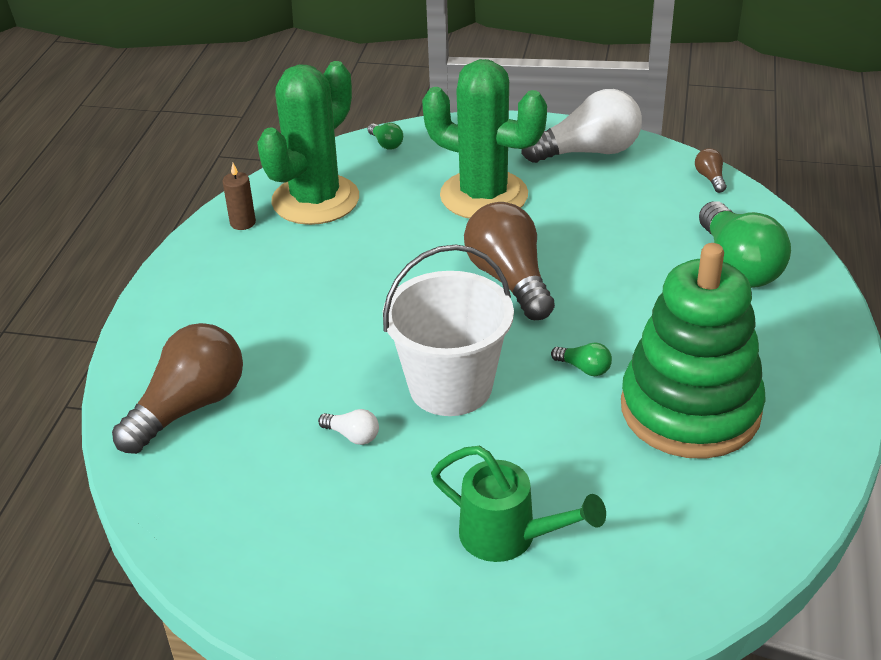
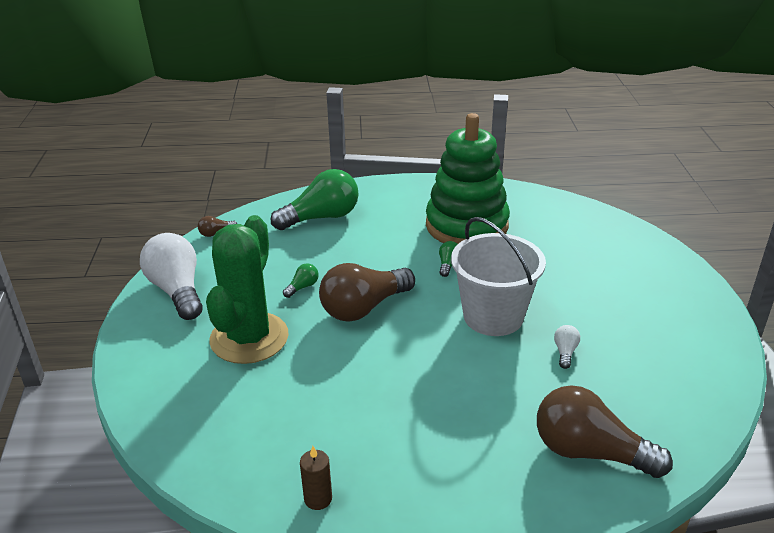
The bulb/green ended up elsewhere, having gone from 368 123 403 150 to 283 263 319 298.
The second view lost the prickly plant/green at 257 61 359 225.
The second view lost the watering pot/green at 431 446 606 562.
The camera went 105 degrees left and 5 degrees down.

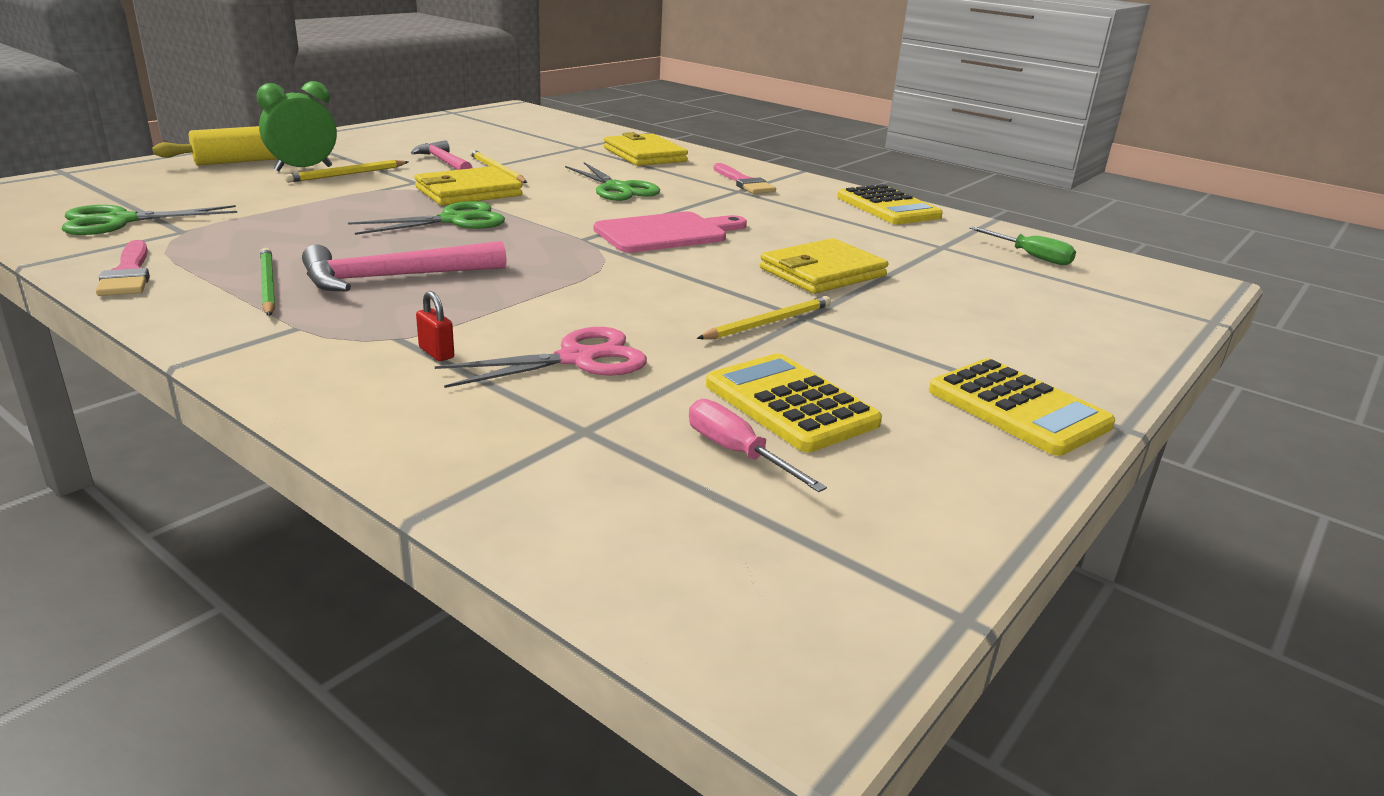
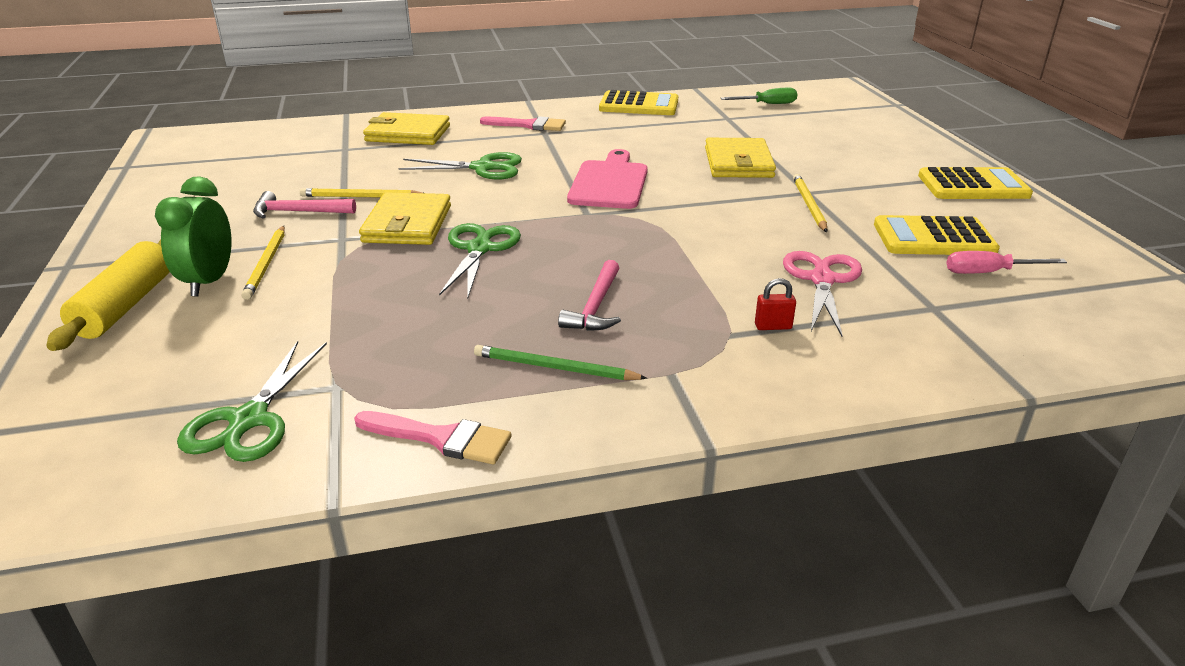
The size of the claw hammer/pink at 302 241 507 291 changed by a factor of 0.66.
The camera went 50 degrees left and 5 degrees up.

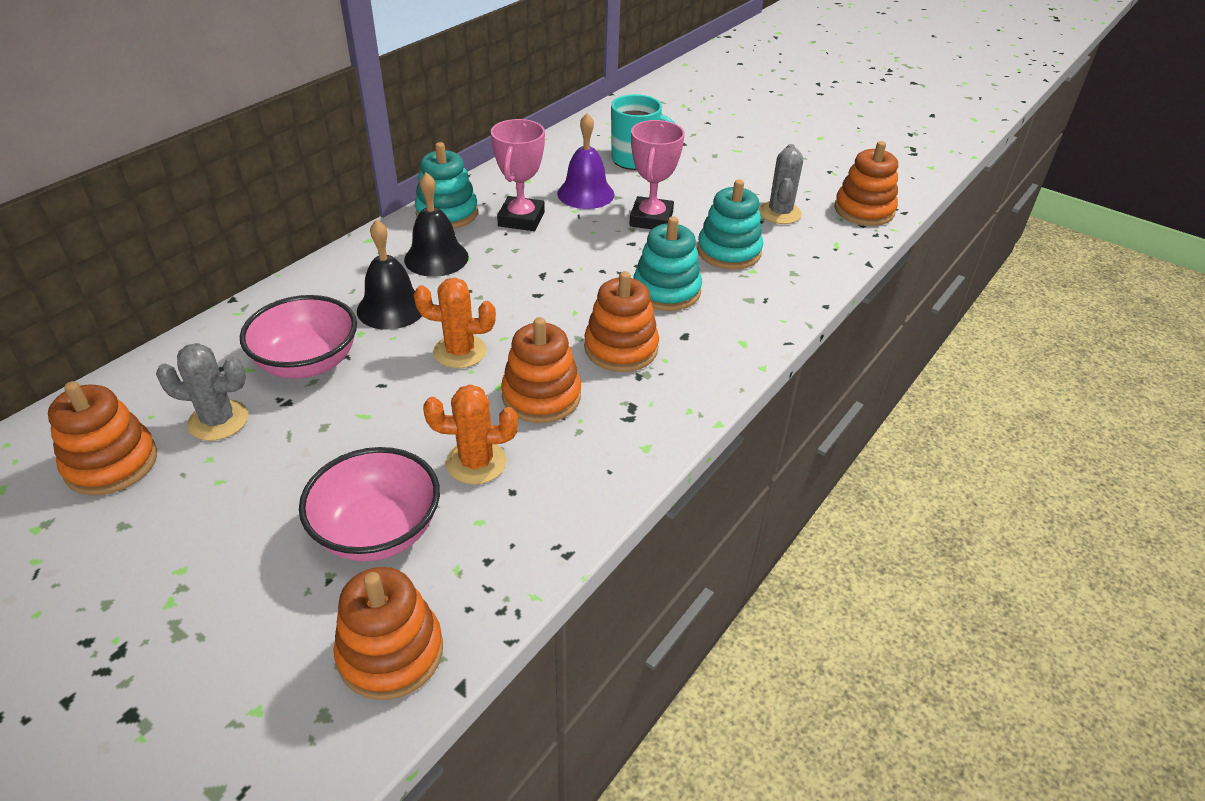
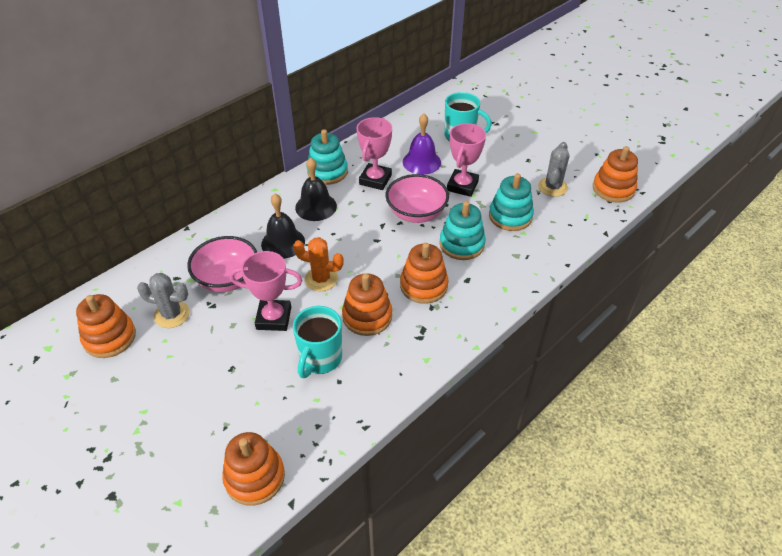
The second view gained the award cup/pink at 230 251 302 331.
Where the prickly plant/bright orange stood at 423 384 518 485, the mug/teal came to stand at 293 306 342 378.
The deep dish/pink ended up elsewhere, having gone from 299 447 440 561 to 386 174 449 223.
The camera went 10 degrees right and 5 degrees up.

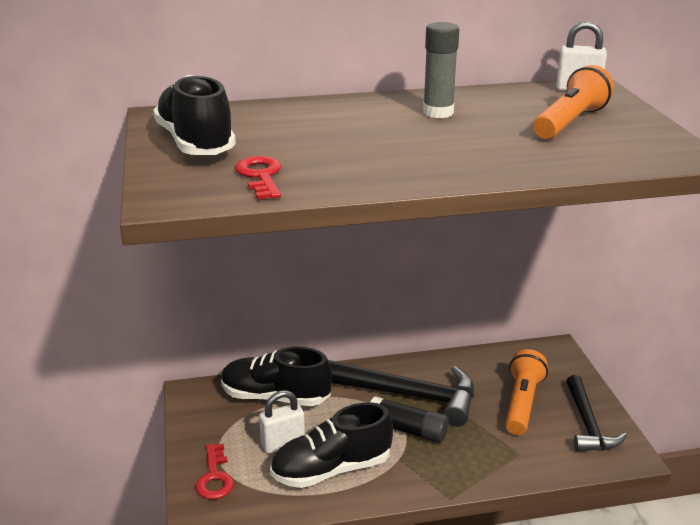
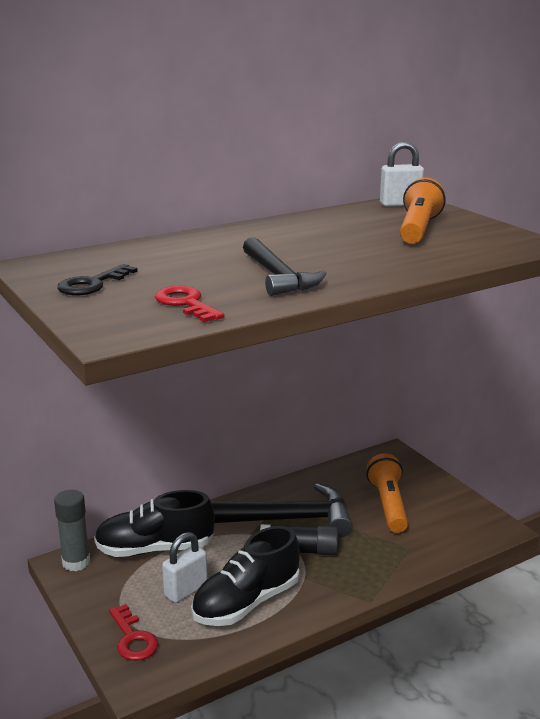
The glue/gray ended up elsewhere, having gone from 423 22 459 118 to 54 490 90 571.
Where the lace-up shoe/black stood at 153 75 236 155, the key/black came to stand at 57 264 138 295.
The claw hammer/black ended up elsewhere, having gone from 566 375 627 452 to 243 237 327 296.
The camera went 20 degrees left and 5 degrees down.

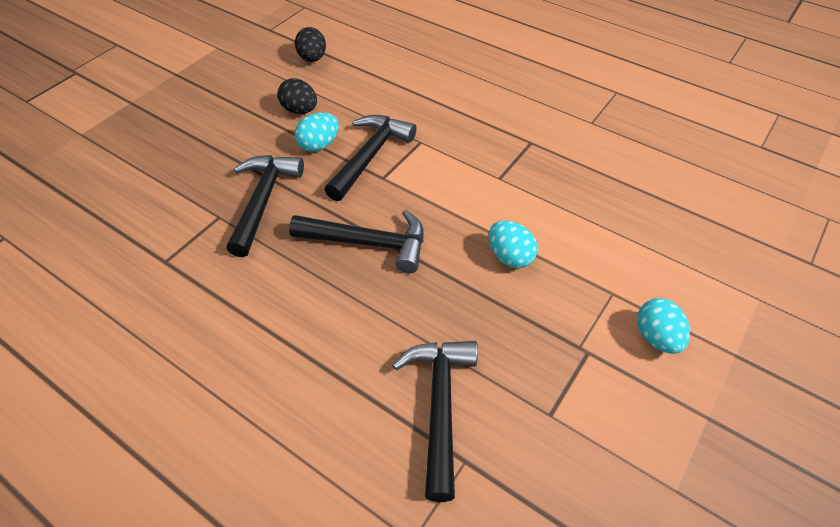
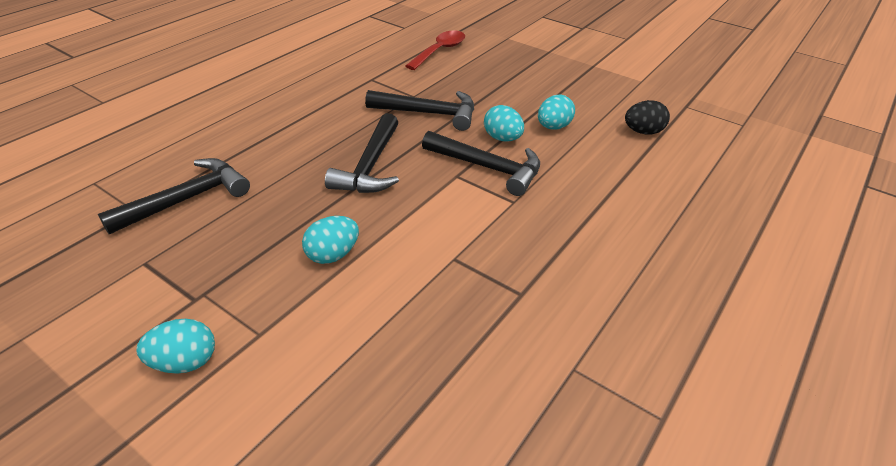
The claw hammer/black at 392 341 478 502 ended up facing another way, 45 degrees counterclockwise from before.
The second view gained the teaspoon/crimson at 405 31 465 70.
What was the egg/black at 277 78 317 114 turned into the egg/teal at 538 95 575 130.
The camera went 90 degrees right and 10 degrees down.

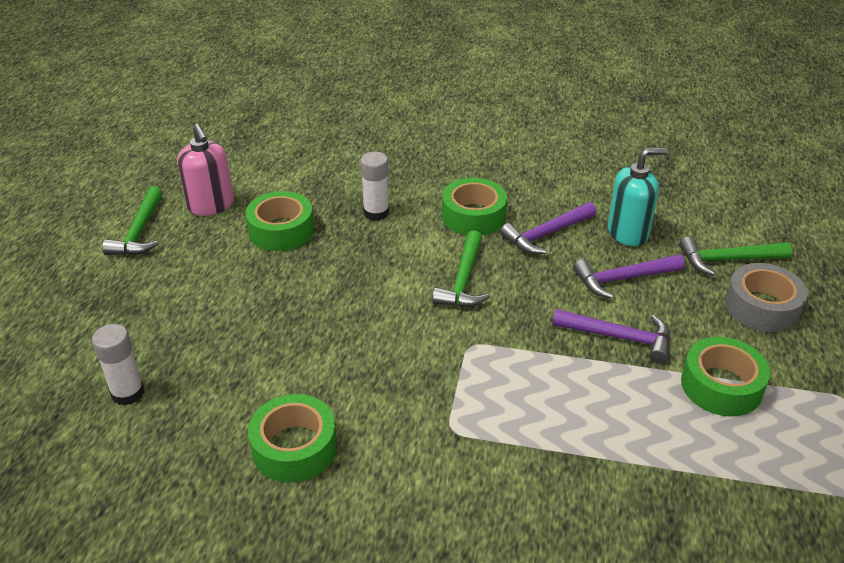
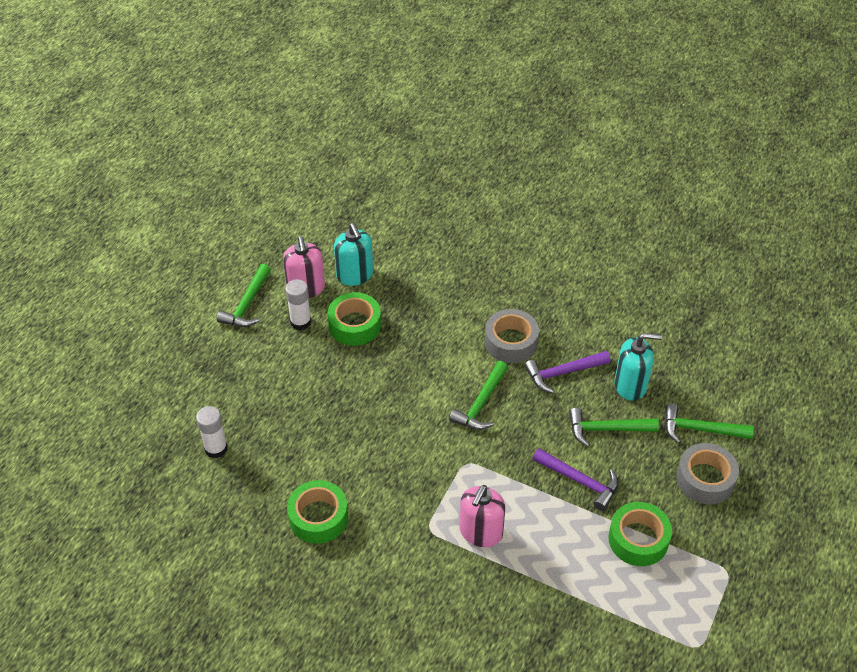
The glue/pure white ended up elsewhere, having gone from 360 152 389 221 to 285 279 311 330.
The second view gained the pump bottle/teal at 334 223 373 286.
The second view gained the pump bottle/pink at 460 485 505 547.
What was the roll of tape/green at 442 178 507 235 turned into the roll of tape/gray at 485 309 539 363.
What was the claw hammer/violet at 573 254 685 299 turned into the claw hammer/green at 569 408 659 447.
The camera went 15 degrees right and 10 degrees up.

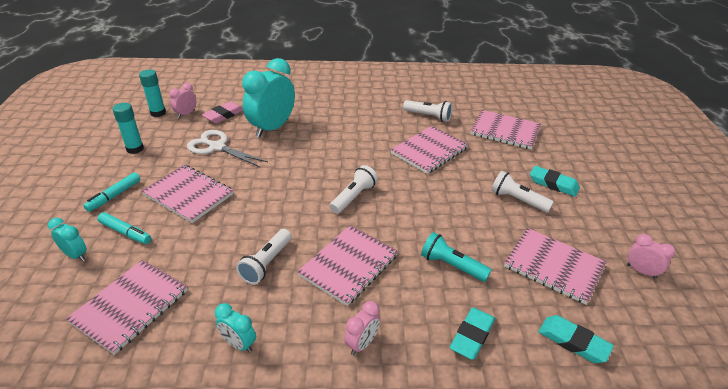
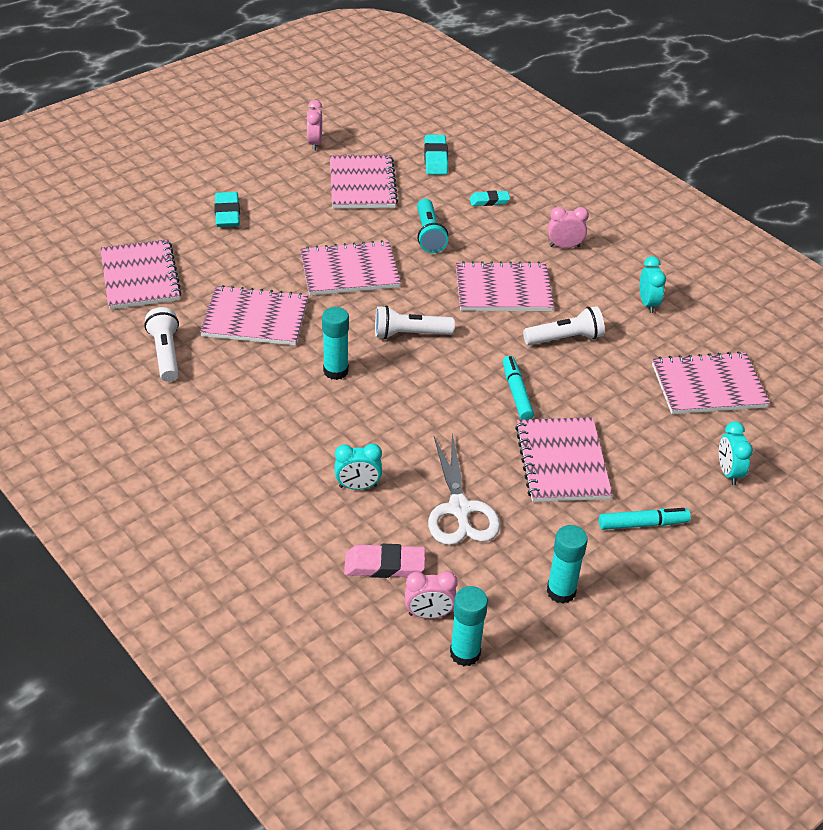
The second view gained the notebook/pink at 300 240 401 295.
The second view gained the glue/teal at 322 307 349 380.
The size of the clock/teal at 242 58 295 138 changed by a factor of 0.47.
The size of the pencil eraser/teal at 450 307 495 360 changed by a factor of 0.66.
The felt pen/teal ended up elsewhere, having gone from 97 212 151 244 to 503 356 534 420.
The second view lost the torch/pure white at 491 171 554 213.
The camera went 130 degrees left and 5 degrees up.

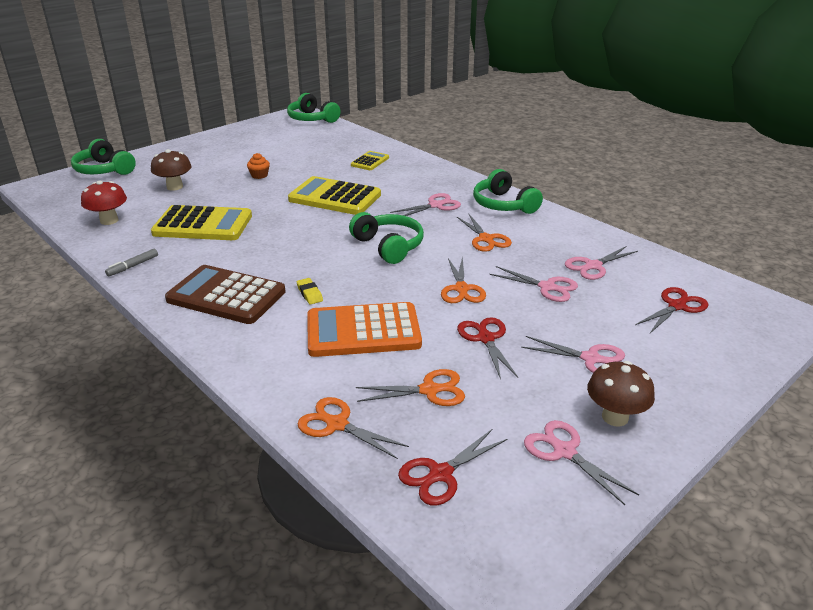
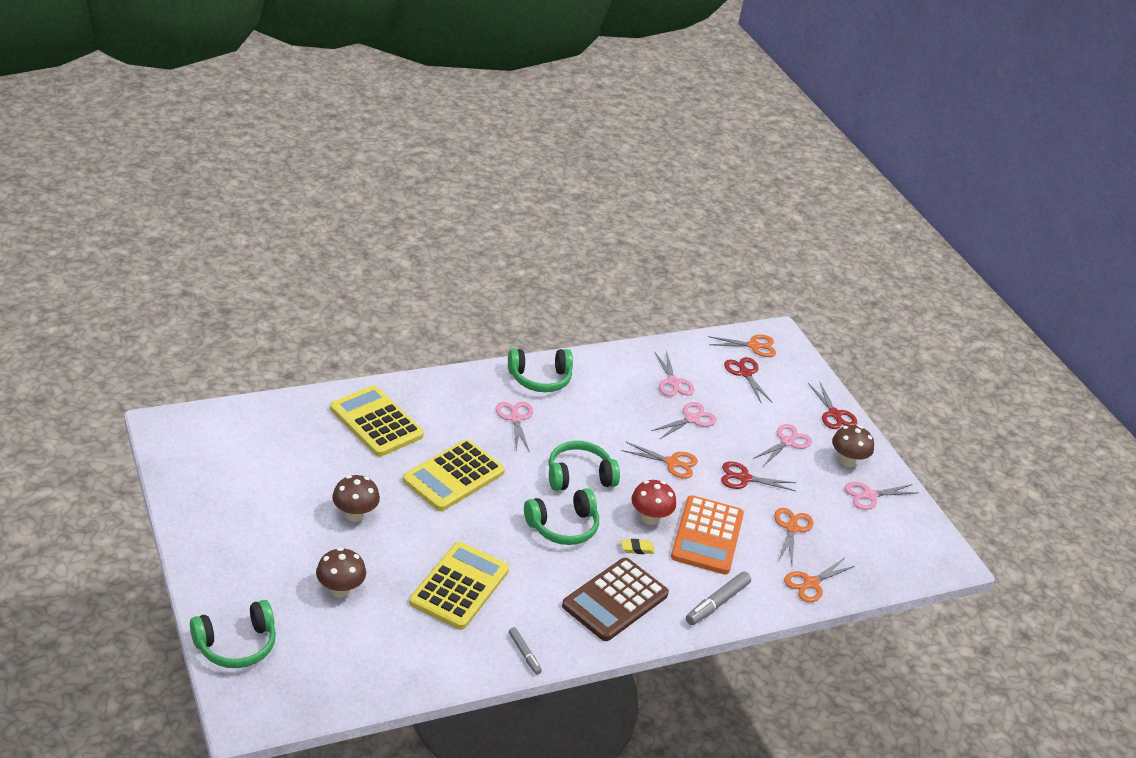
The size of the calculator/bright yellow at 351 151 389 170 changed by a factor of 1.94.
Where the fairy cake/bright orange stood at 247 153 270 179, the mushroom/russet came to stand at 332 475 380 522.
The headphones/green ended up elsewhere, having gone from 287 93 341 123 to 524 488 599 545.
The mushroom/crimson ended up elsewhere, having gone from 81 180 127 225 to 631 480 676 525.
The second view gained the felt pen/gray at 686 571 751 625.
The scissors/bright orange ended up elsewhere, having gone from 457 214 512 252 to 708 334 776 357.
The scissors/crimson ended up elsewhere, having gone from 398 429 507 506 to 808 381 857 429.
The camera went 75 degrees left and 5 degrees up.

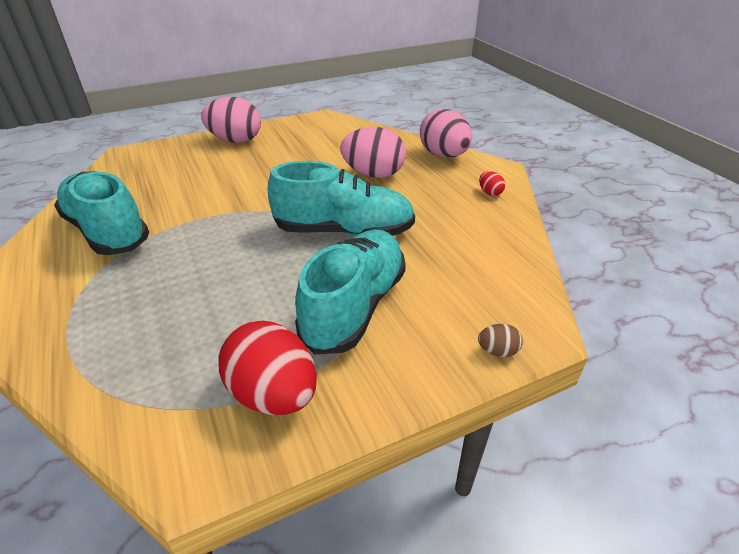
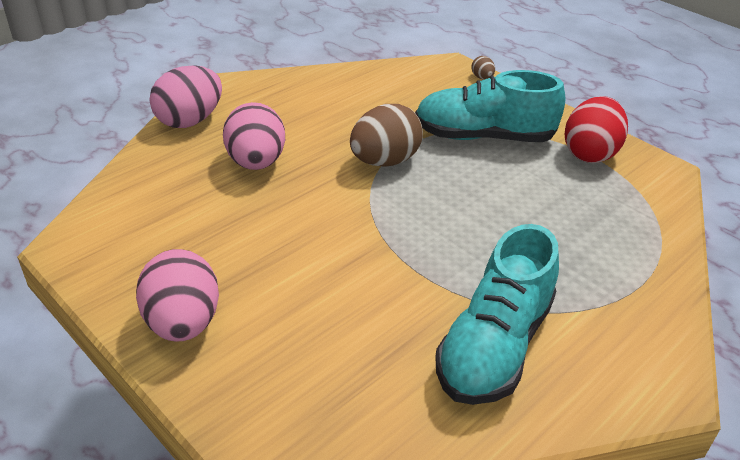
Where the lace-up shoe/teal stood at 268 161 415 236, the egg/russet came to stand at 350 104 423 167.
The second view lost the egg/crimson at 479 171 505 196.
The camera went 110 degrees left and 0 degrees up.

